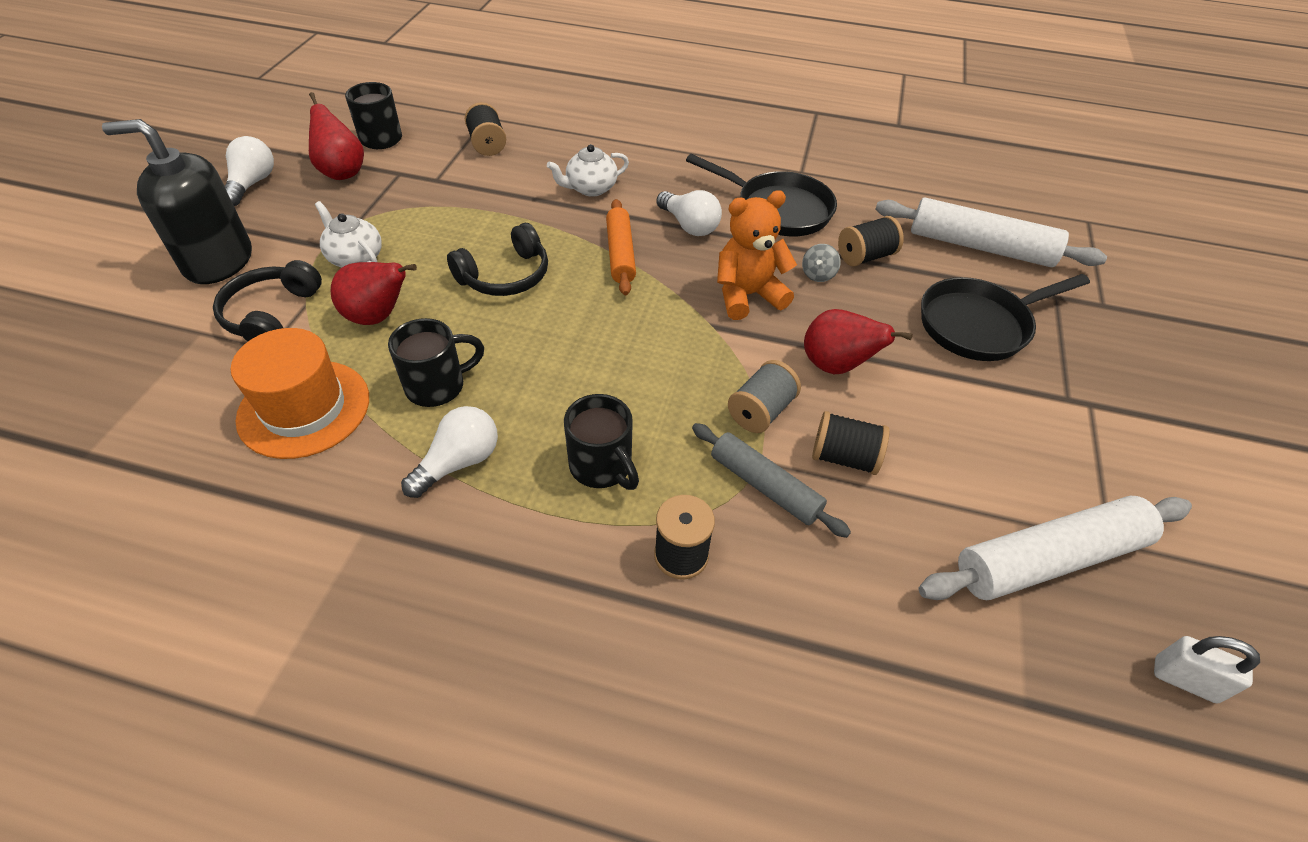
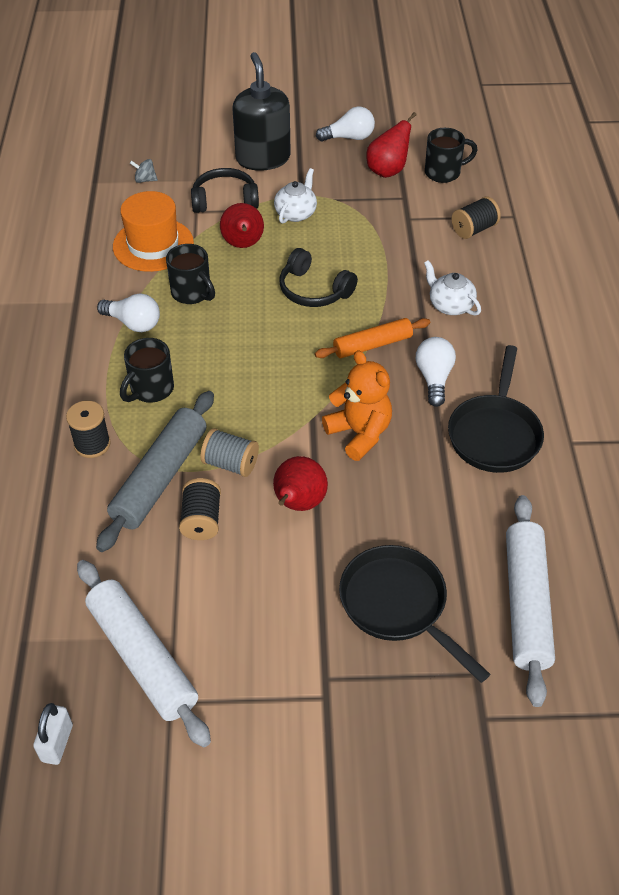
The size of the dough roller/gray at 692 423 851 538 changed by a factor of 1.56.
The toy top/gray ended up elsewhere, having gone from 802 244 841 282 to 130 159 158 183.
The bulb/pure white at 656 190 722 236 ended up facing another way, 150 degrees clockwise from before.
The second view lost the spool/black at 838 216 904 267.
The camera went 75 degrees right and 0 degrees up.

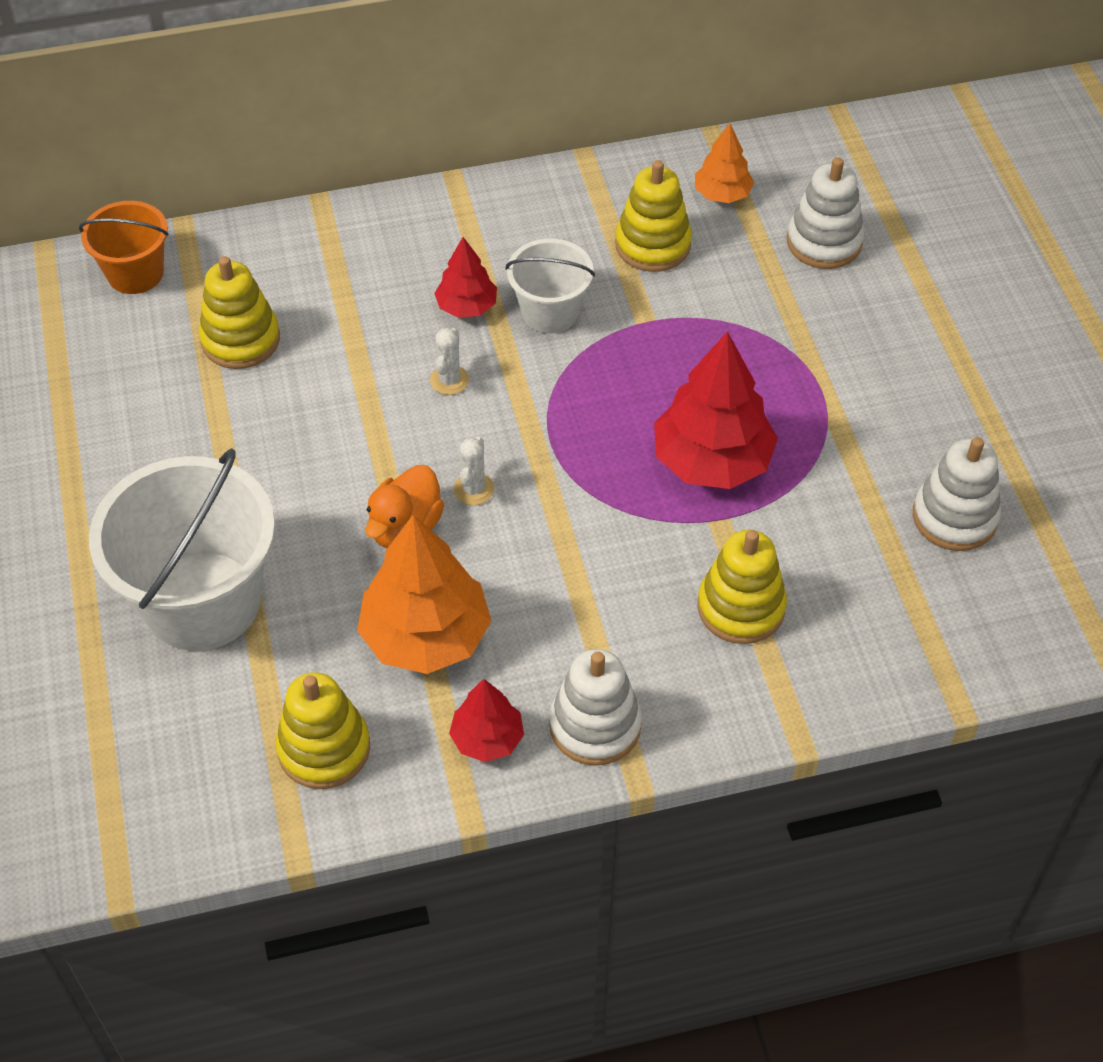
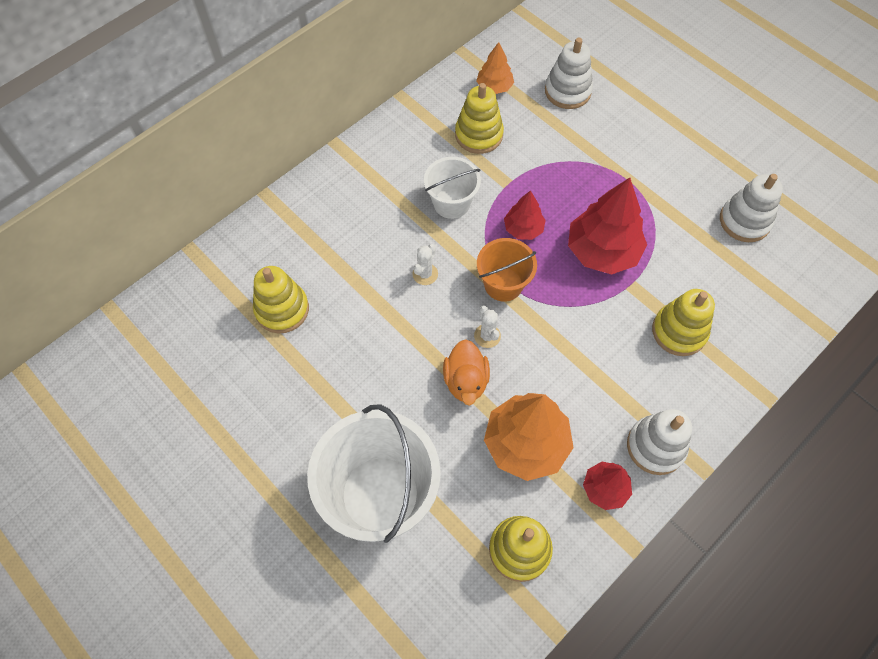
The prickly plant/pure white at 430 327 469 395 ended up facing another way, 45 degrees clockwise from before.
The bucket/bright orange ended up elsewhere, having gone from 79 201 169 294 to 477 238 537 302.
The toy tree/crimson ended up elsewhere, having gone from 434 237 497 318 to 504 190 546 240.
The camera went 30 degrees left and 10 degrees up.

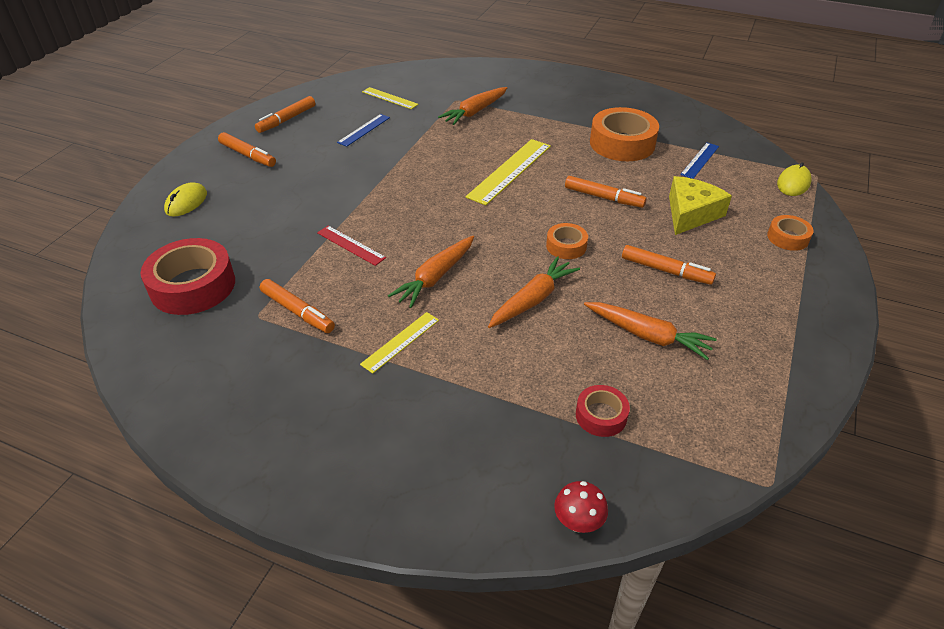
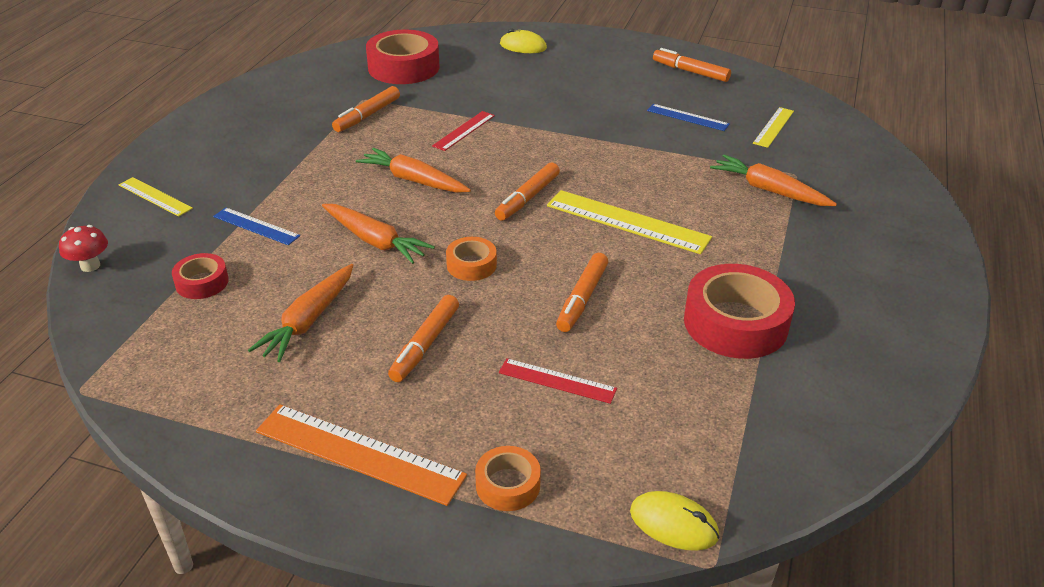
The ruler/bright yellow ended up elsewhere, having gone from 360 312 439 374 to 119 177 193 217.
The ruler/blue ended up elsewhere, having gone from 680 143 719 179 to 213 207 300 245.
The second view gained the ruler/bright orange at 256 404 467 506.
The felt pen/bright orange ended up elsewhere, having gone from 218 132 276 167 to 495 162 560 221.
Where the cheese wedge/bright yellow stood at 669 176 732 235, the ruler/crimson came to stand at 499 358 617 404.
What was the roll of tape/bright orange at 590 107 659 161 turned into the roll of tape/crimson at 684 264 795 359.
The camera went 85 degrees right and 5 degrees down.

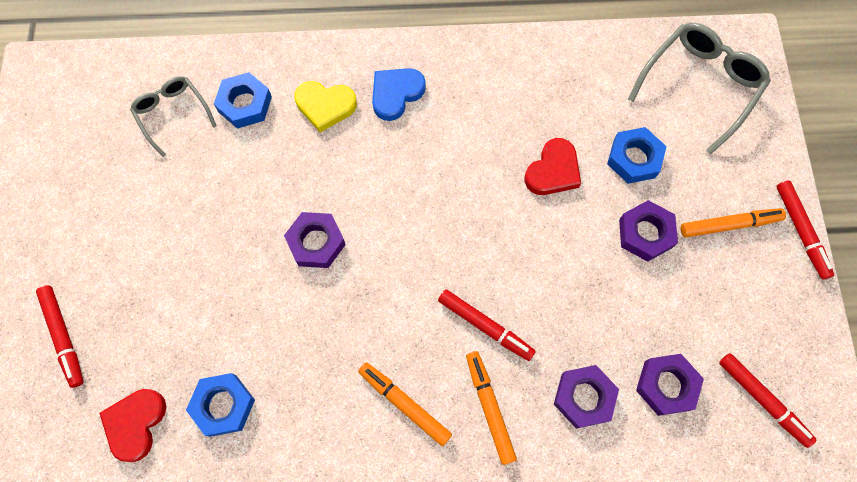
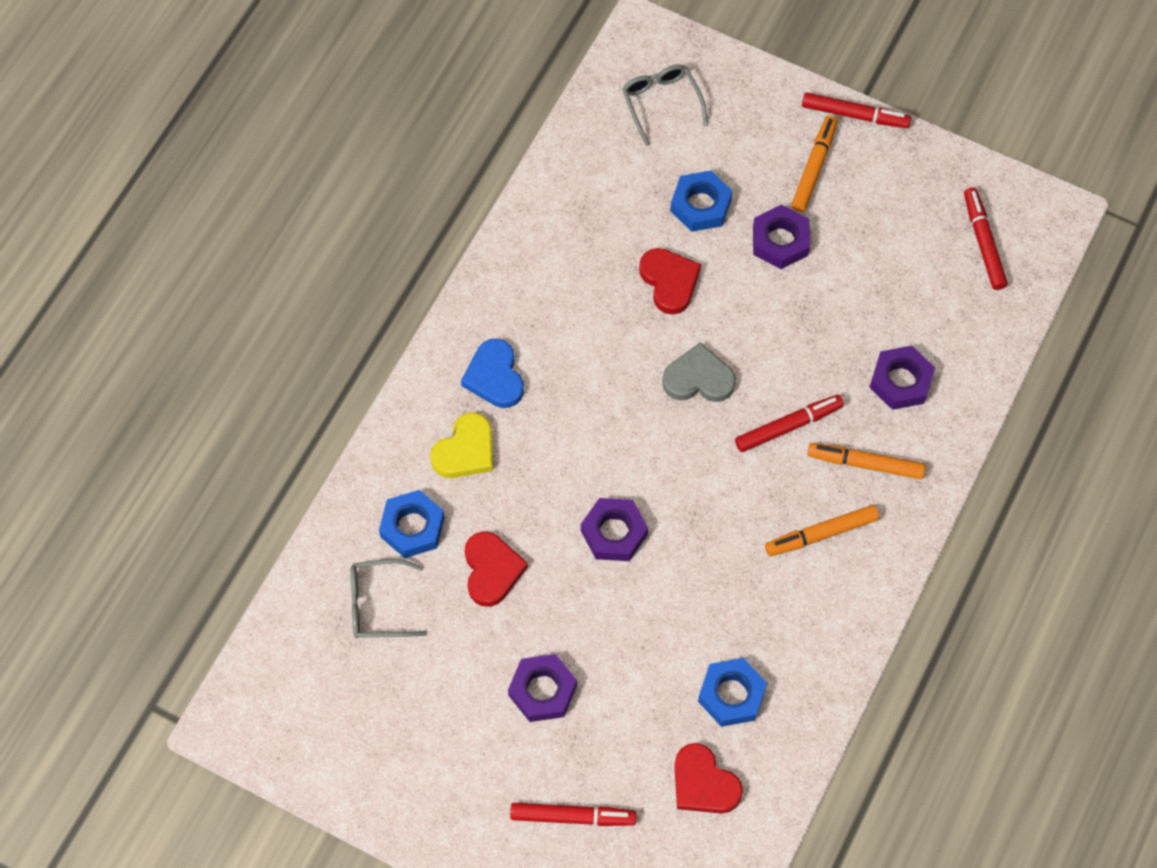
The second view gained the heart/crimson at 465 531 528 607.
The hexagon nut/violet ended up elsewhere, having gone from 636 354 704 416 to 508 654 577 722.
The size of the glasses/gray at 628 23 771 155 changed by a factor of 0.61.
The second view gained the heart/gray at 662 342 736 402.
The felt pen/crimson at 719 353 816 448 ended up facing another way, 90 degrees counterclockwise from before.
The camera went 60 degrees left and 5 degrees down.

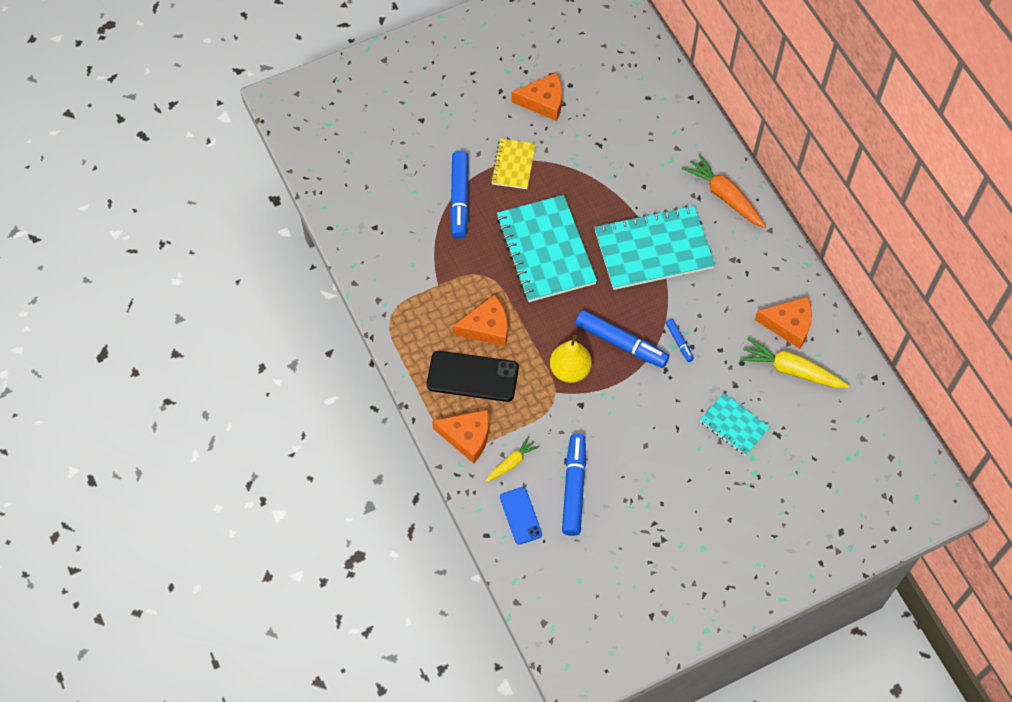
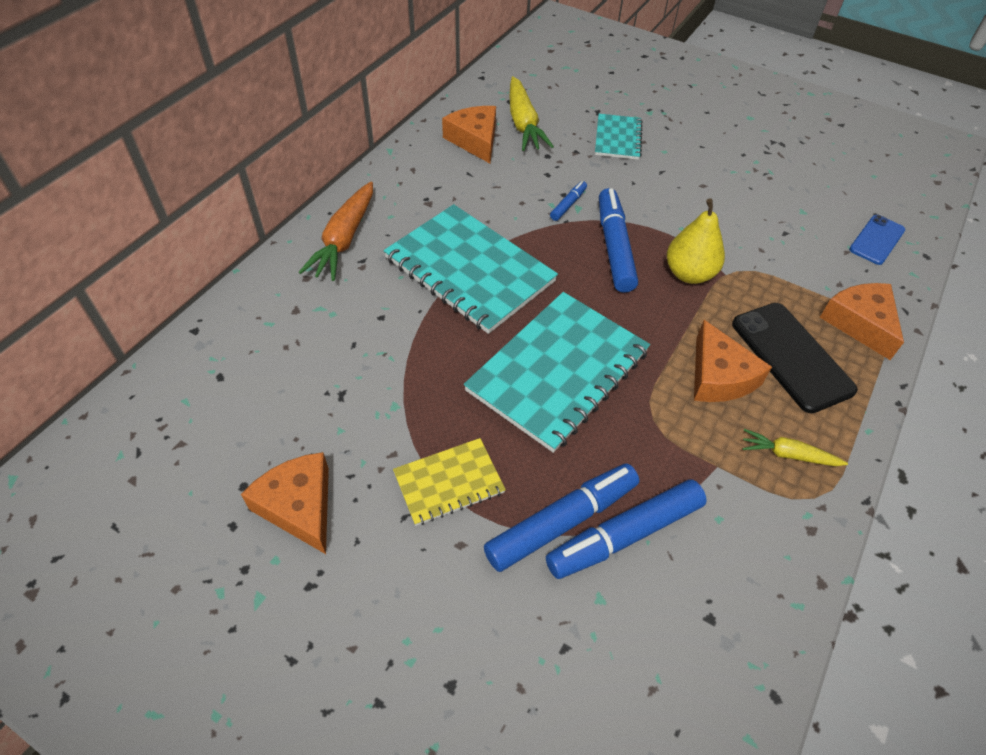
The felt pen/blue ended up elsewhere, having gone from 562 434 586 536 to 546 479 707 579.
The cheese wedge/bright orange at 453 295 507 347 ended up facing another way, 150 degrees counterclockwise from before.
The carrot/bright yellow ended up elsewhere, having gone from 485 436 539 482 to 743 429 848 466.
The camera went 125 degrees left and 10 degrees down.

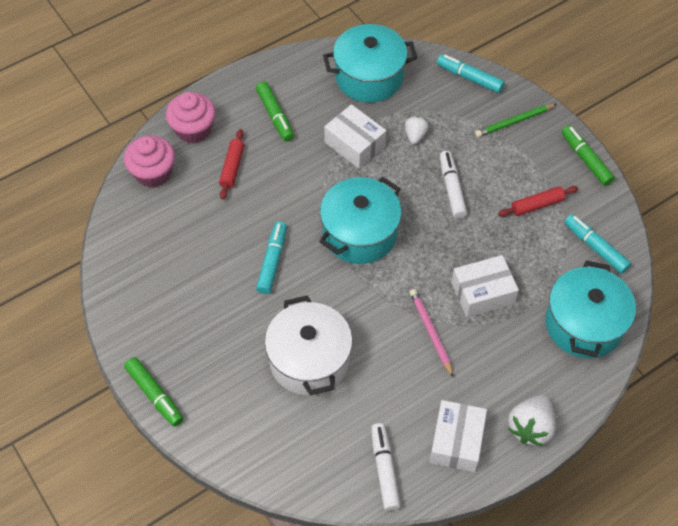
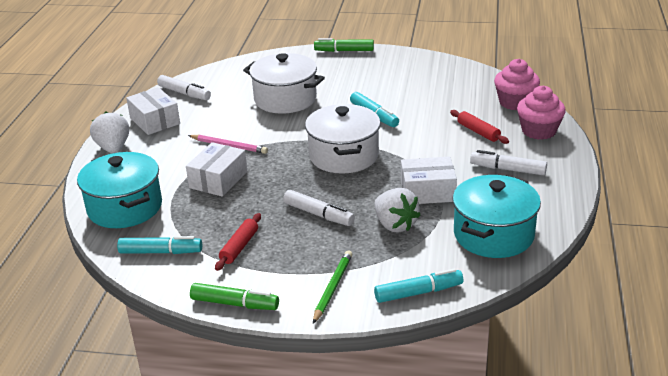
What was the cooking pot/teal at 319 177 402 264 turned into the cooking pot/pure white at 305 104 381 174.
The size of the strawberry/pure white at 405 116 429 144 changed by a factor of 1.66.
What was the felt pen/green at 256 81 294 142 turned into the felt pen/pure white at 470 150 547 175.
The camera went 135 degrees right and 25 degrees down.

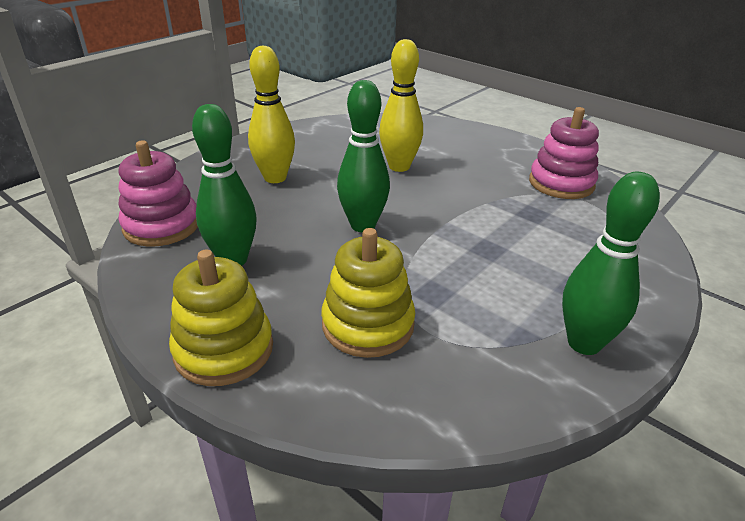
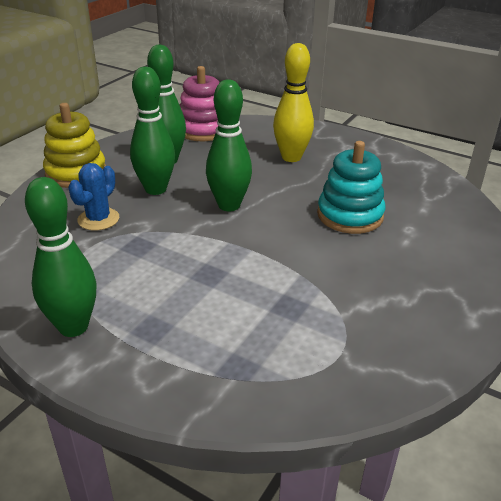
Where the stacking toy/bright yellow stood at 321 228 415 358, the prickly plant/blue came to stand at 68 163 119 231.
The second view gained the skittle/green at 130 67 175 195.
Where the skittle/bright yellow stood at 379 39 423 172, the stacking toy/teal came to stand at 317 141 385 234.
The second view lost the stacking toy/pink at 529 107 599 199.
The camera went 80 degrees right and 0 degrees up.

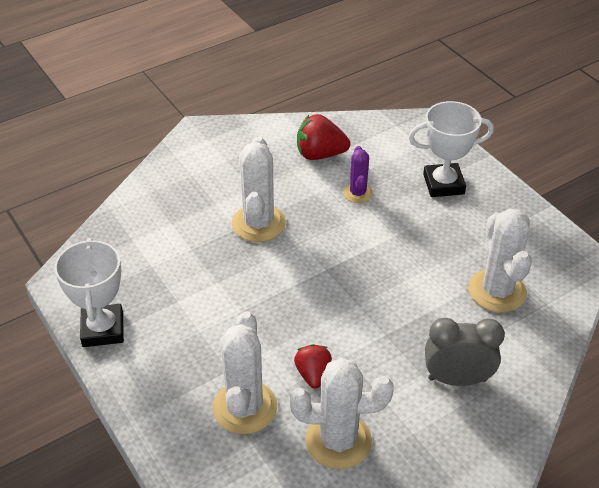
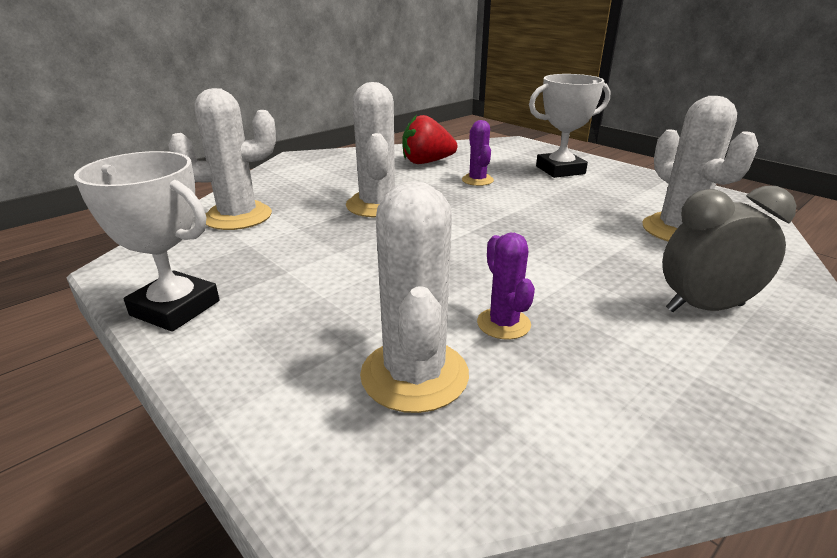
The award cup/pure white at 54 238 124 347 ended up facing another way, 45 degrees counterclockwise from before.
The prickly plant/pure white ended up elsewhere, having gone from 290 358 394 469 to 168 88 276 230.
Where the strawberry/crimson stood at 294 344 332 388, the prickly plant/violet came to stand at 477 233 535 340.
The camera went 10 degrees left and 15 degrees down.

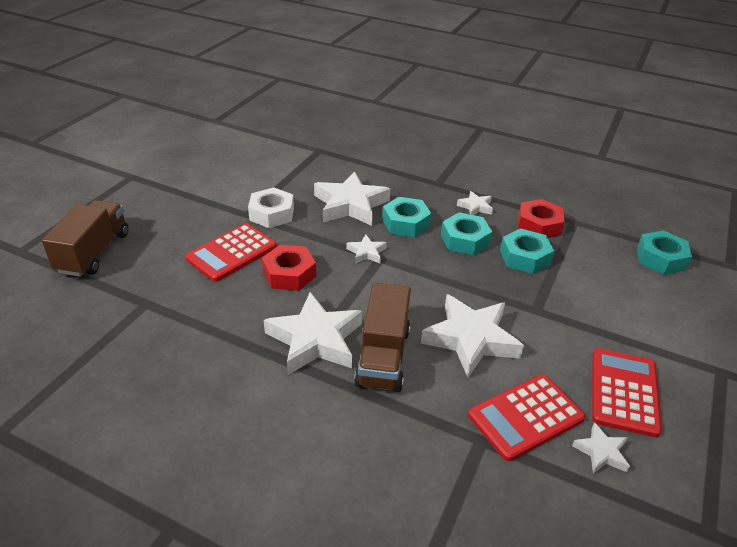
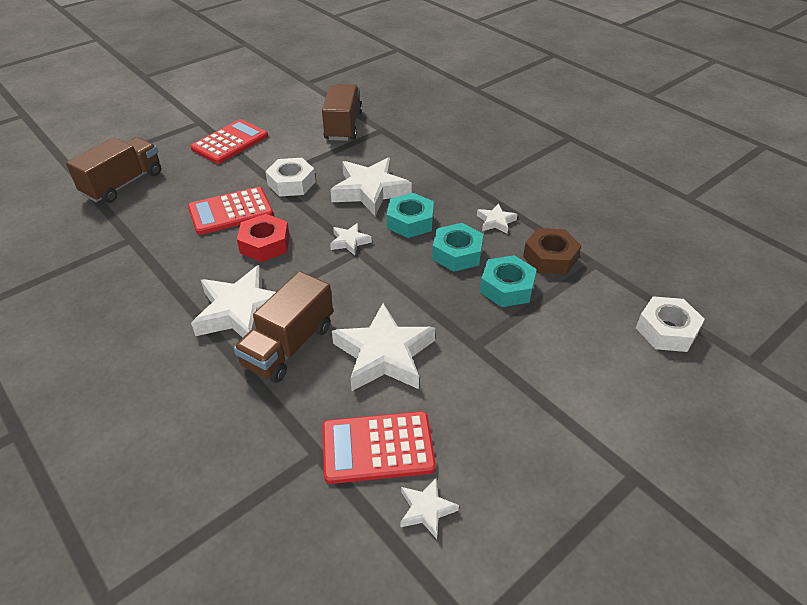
The calculator/crimson ended up elsewhere, having gone from 592 348 662 437 to 191 119 268 164.
The second view gained the truck/russet at 322 84 362 141.
What was the hexagon nut/crimson at 518 199 564 238 turned into the hexagon nut/russet at 523 228 582 275.
What was the hexagon nut/teal at 637 230 692 275 turned into the hexagon nut/pure white at 636 296 705 352.
The camera went 25 degrees right and 5 degrees up.

